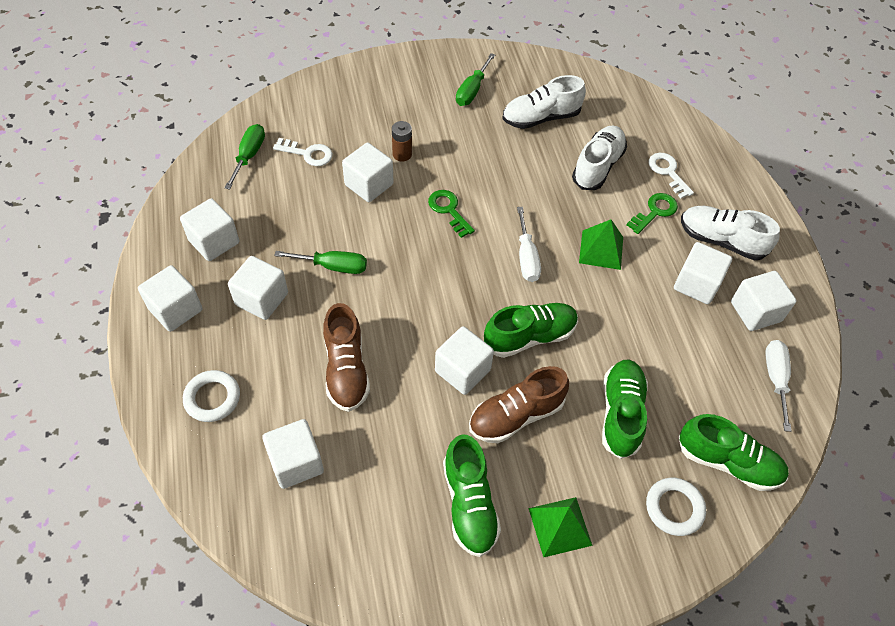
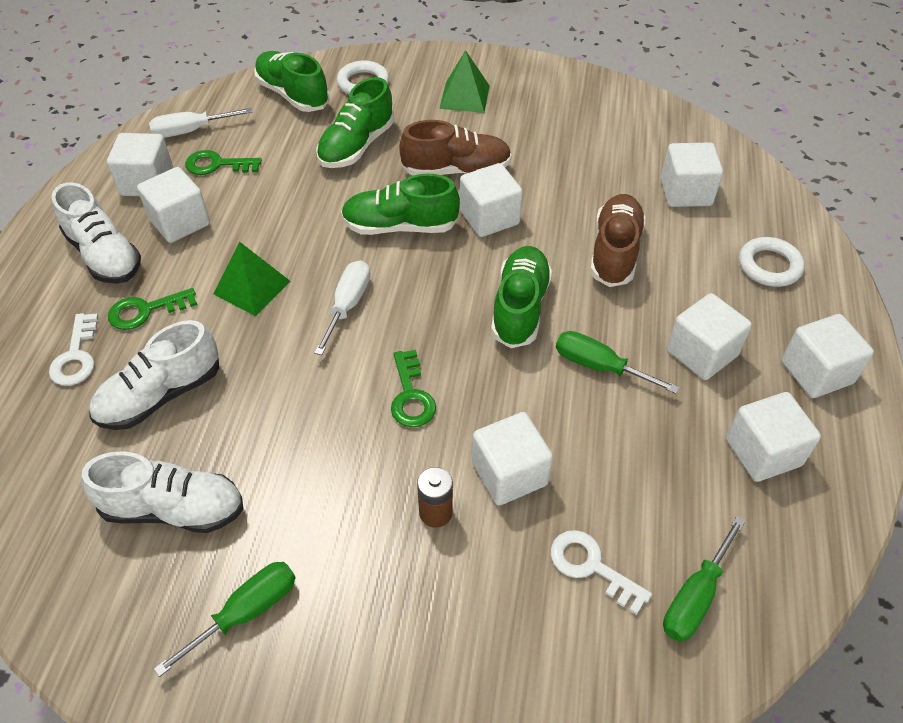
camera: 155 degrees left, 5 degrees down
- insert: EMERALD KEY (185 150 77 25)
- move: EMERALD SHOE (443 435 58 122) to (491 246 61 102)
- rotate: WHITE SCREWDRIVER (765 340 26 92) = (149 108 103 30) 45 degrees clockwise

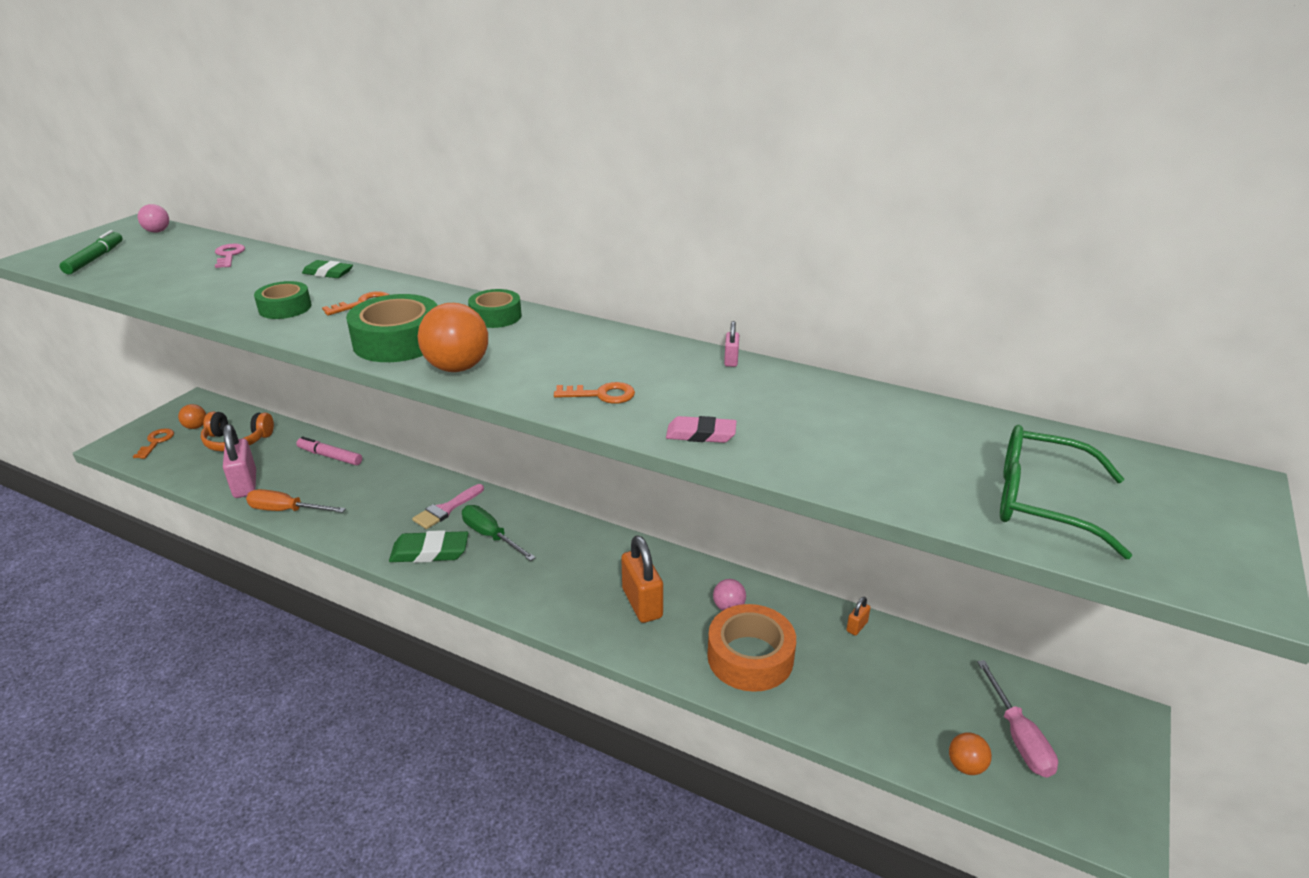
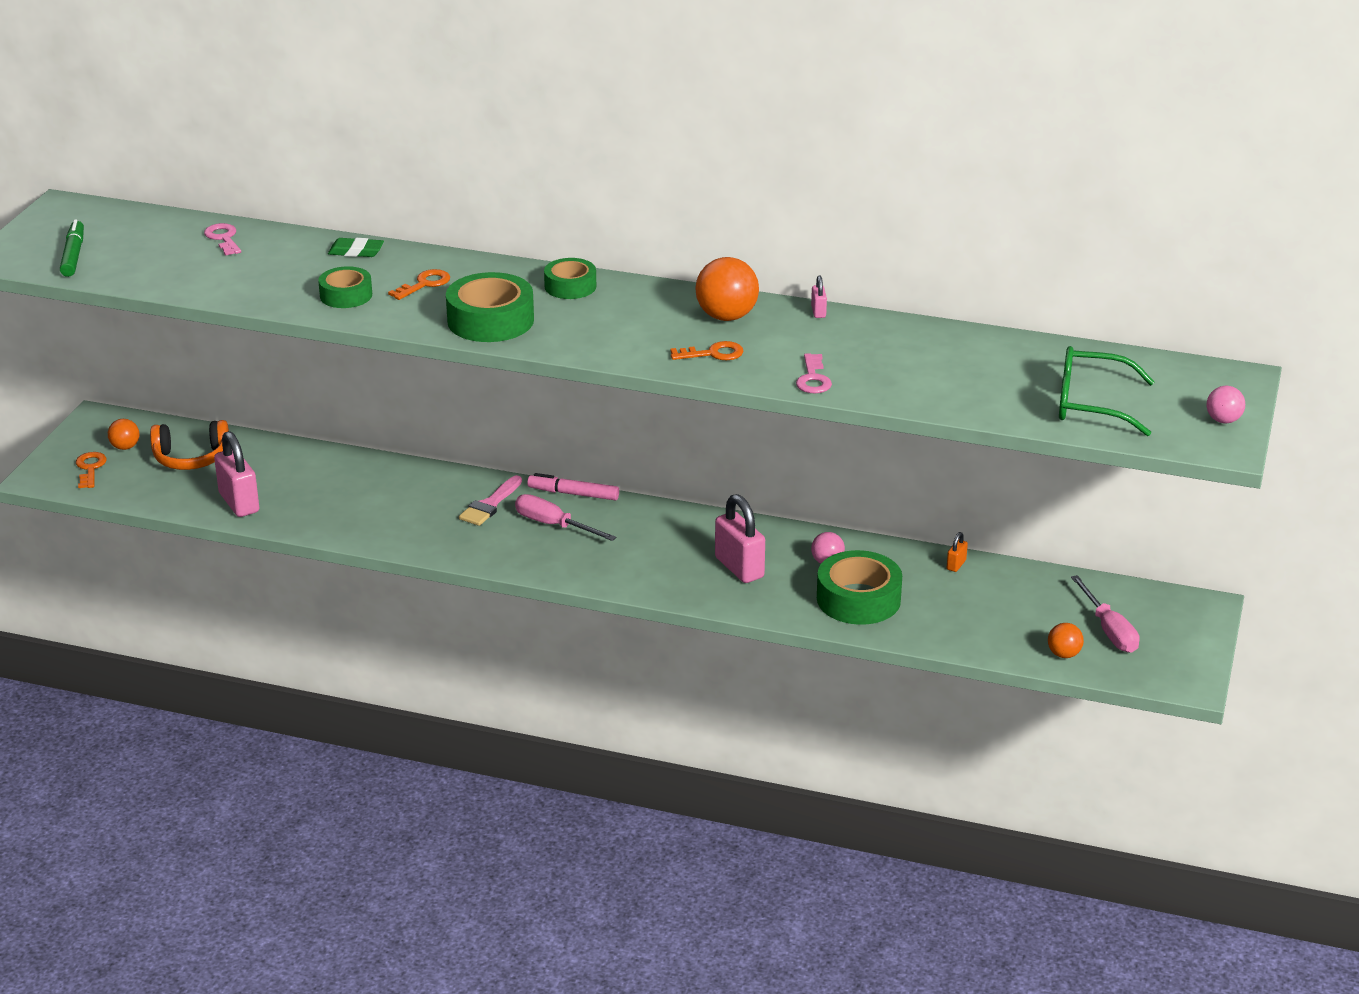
camera: 10 degrees left, 0 degrees up
- delete: BRIGHT ORANGE SCREWDRIVER (246 489 100 24)
- delete: EMERALD GUM ERASER (389 530 79 33)
- move: ROSE-PINK BALL (138 204 31 29) to (1207 386 38 38)
- move: ROSE-PINK MARKER (296 436 66 29) to (527 473 92 28)
- move: BRIGHT ORANGE BALL (417 303 71 69) to (695 257 64 64)
- replace: ROSE-PINK GUM ERASER (666 416 70 27) to ROSE-PINK KEY (796 353 36 41)
- recolor: EMERALD SCREWDRIVER (462 505 74 56) to ROSE-PINK SCREWDRIVER (515 494 102 47)
- recolor: BRIGHT ORANGE SMALL LOCK (621 535 42 88) to ROSE-PINK SMALL LOCK (715 494 50 89)
- recolor: BRIGHT ORANGE STICKY TAPE (707 604 89 88) to EMERALD STICKY TAPE (817 550 85 75)

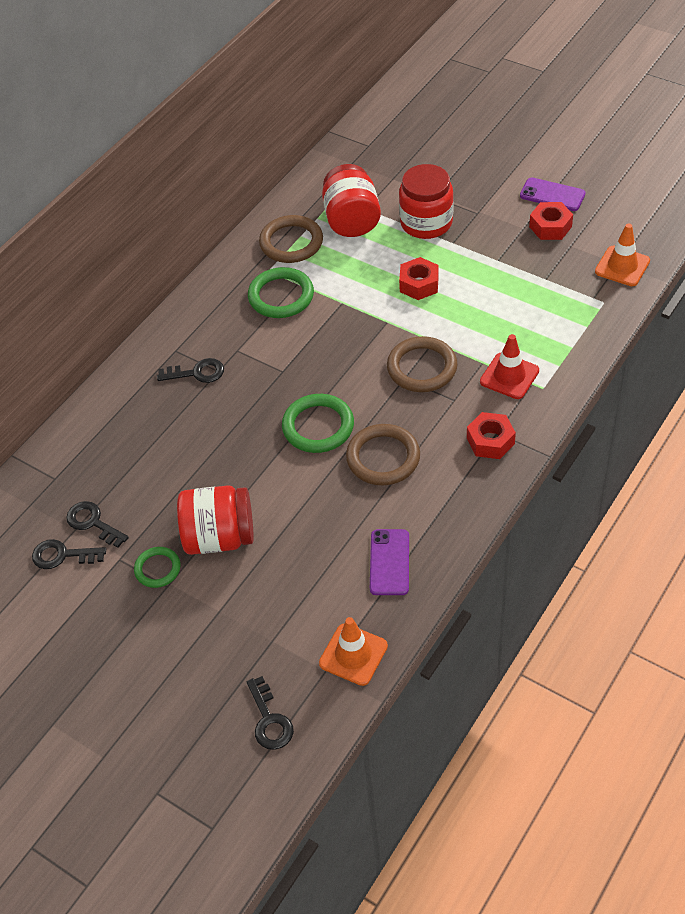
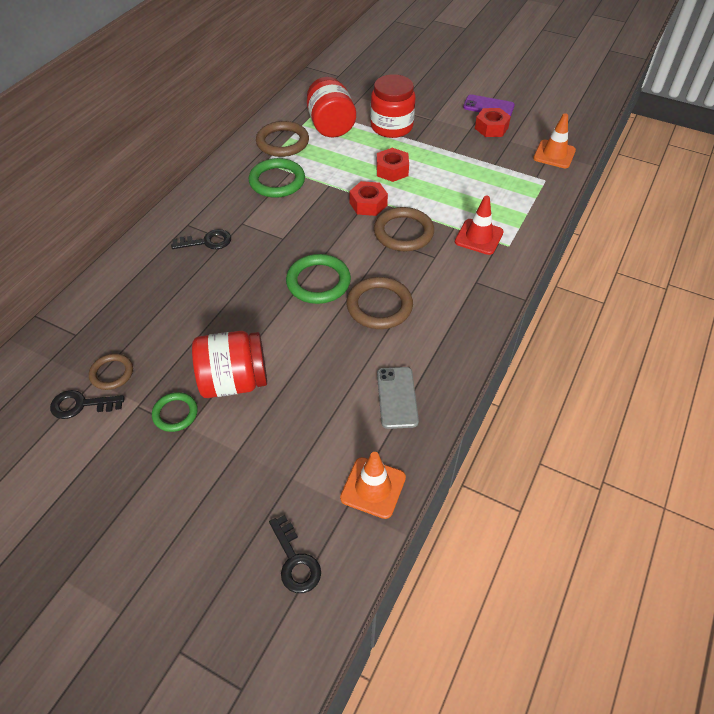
camera: 10 degrees left, 0 degrees up
- move: RED HEXAGON NUT (467 412 49 47) to (349 181 39 35)
- replace: EBONY KEY (66 501 63 47) to RUSSET RING (89 354 44 36)
- recolor: PURPLE PHONE (370 529 39 66) to GREY PHONE (377 367 42 62)

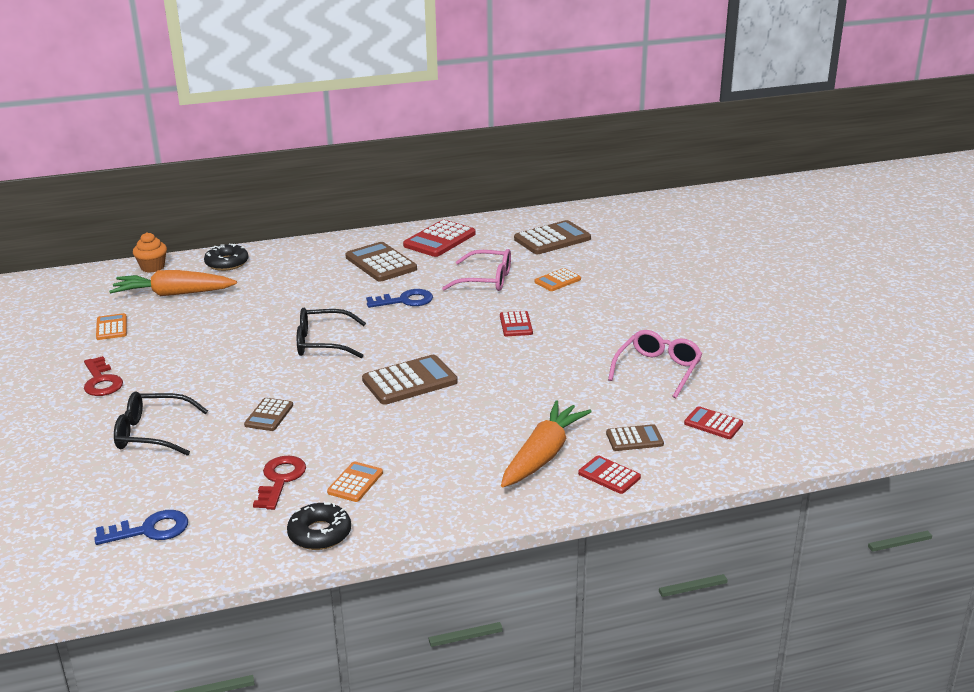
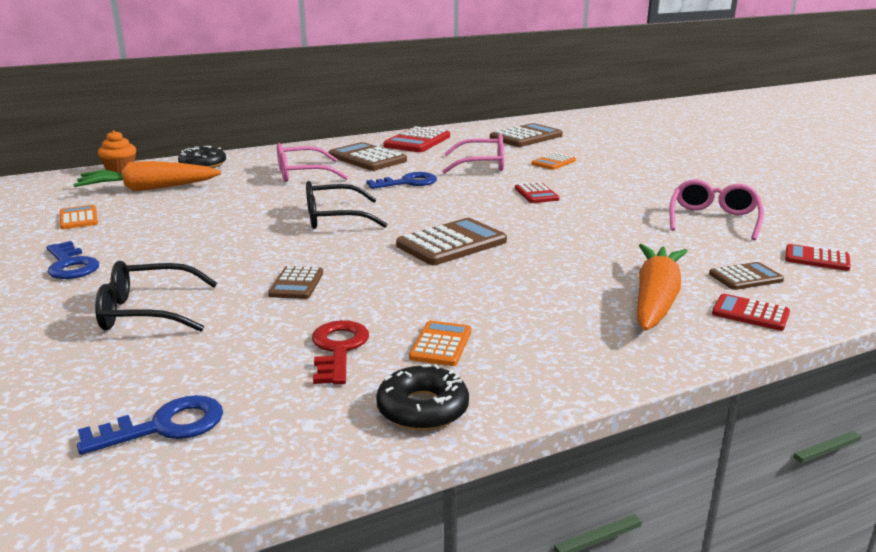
camera: 10 degrees left, 5 degrees down
- insert: ROSE-PINK GLASSES (277 143 71 39)
- recolor: RED KEY (84 356 39 40) to COBALT KEY (46 241 53 38)

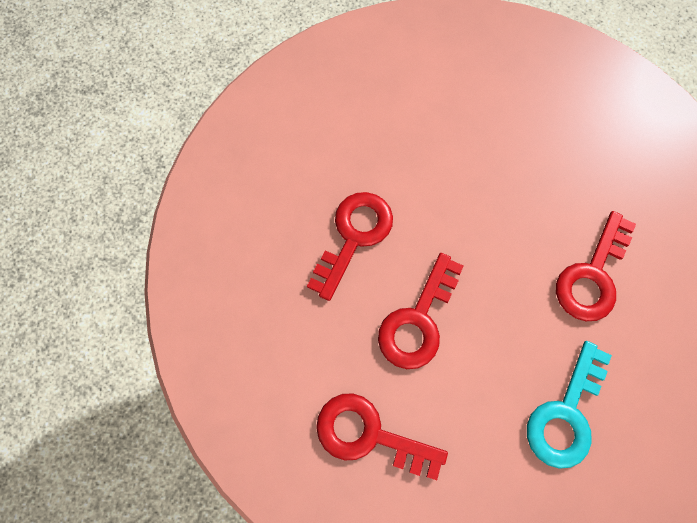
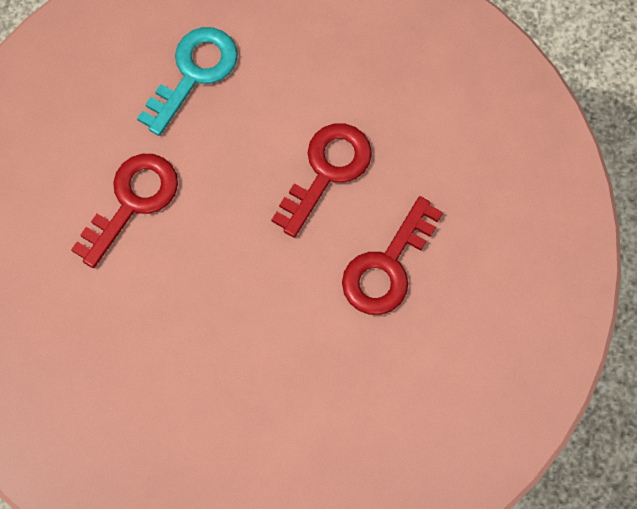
camera: 175 degrees left, 0 degrees up
- delete: RED KEY (316 393 132 87)

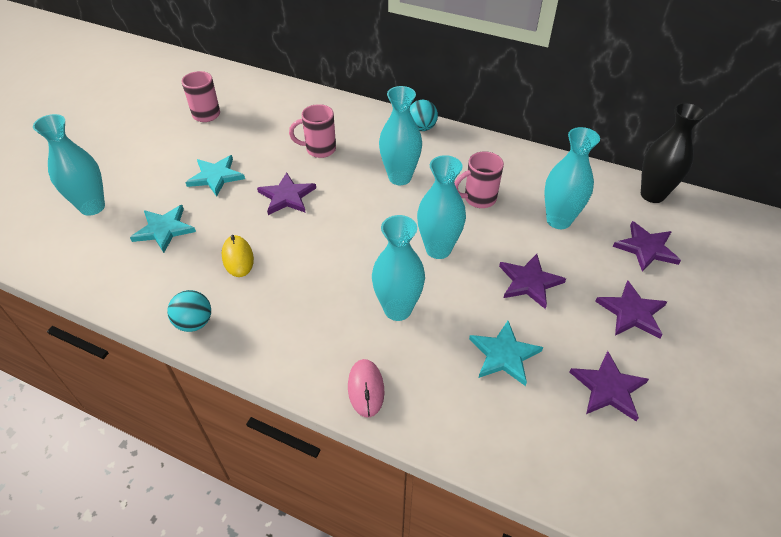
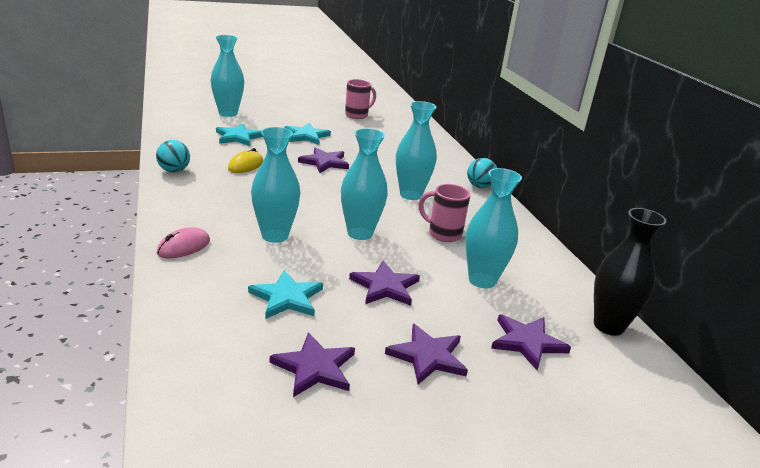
camera: 45 degrees right, 20 degrees down
- delete: ROSE-PINK COFFEE MUG (289 104 47 54)

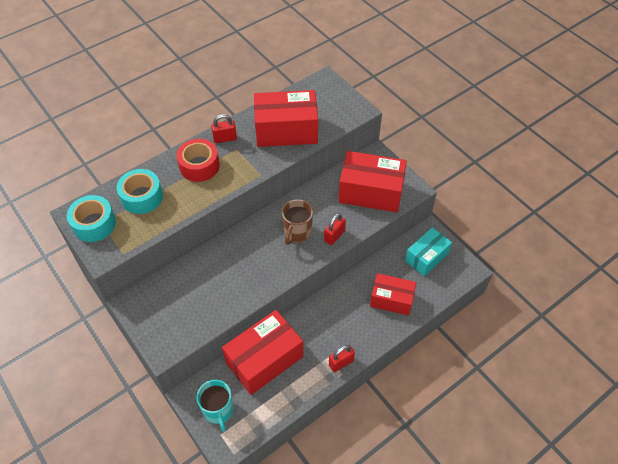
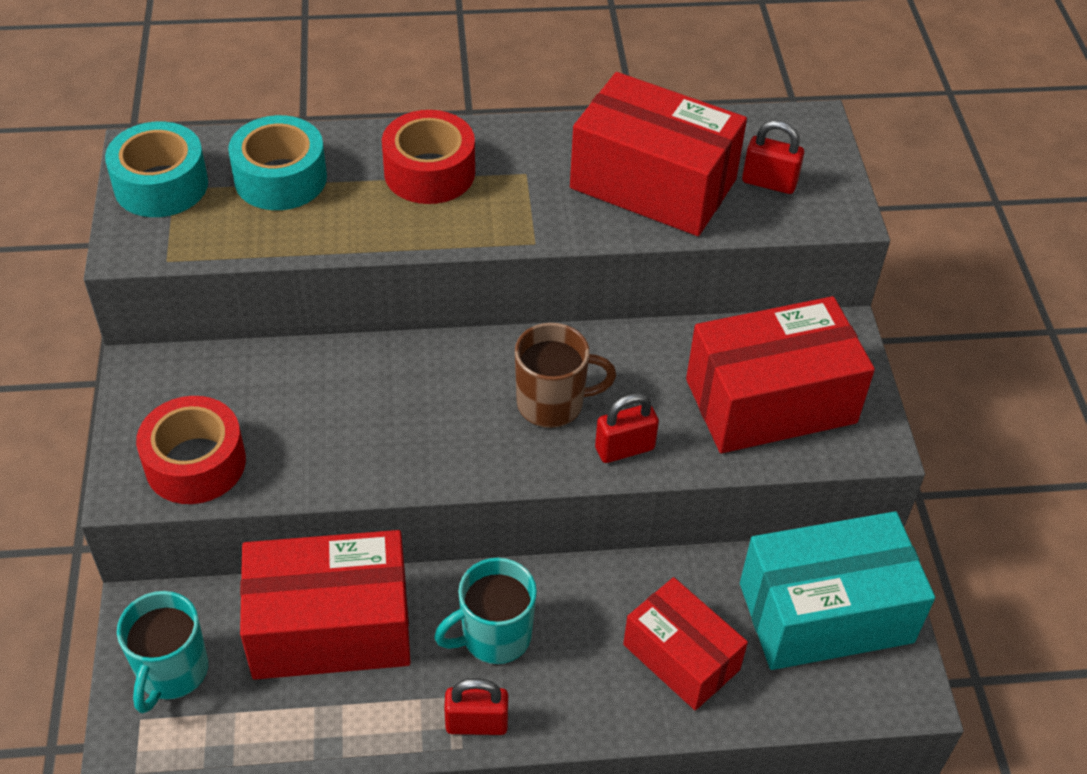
camera: 30 degrees right, 5 degrees down
- insert: RED STICKY TAPE (136 396 110 108)
- insert: TEAL COFFEE MUG (434 558 103 106)
- move: RED SMALL LOCK (211 114 26 29) to (742 120 62 74)
- rotate: RUSSET COFFEE MUG (282 199 31 46) = (515 323 101 105) 150 degrees counterclockwise
- rotate: RED BOX (338 151 69 61) = (686 296 189 157) 60 degrees counterclockwise
- resize: TEAL BOX (405 228 47 48) = (740 511 195 159) x1.56

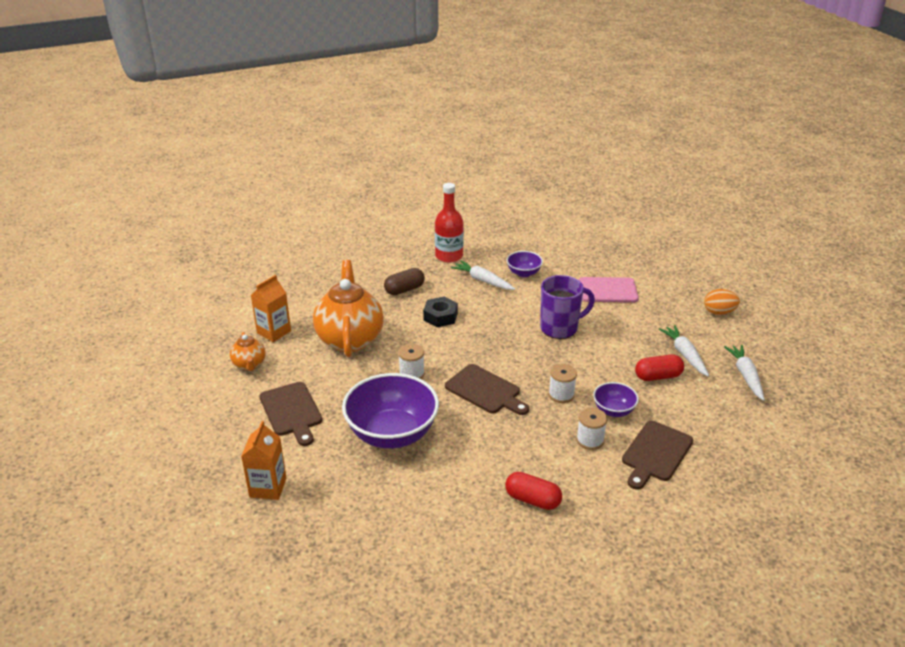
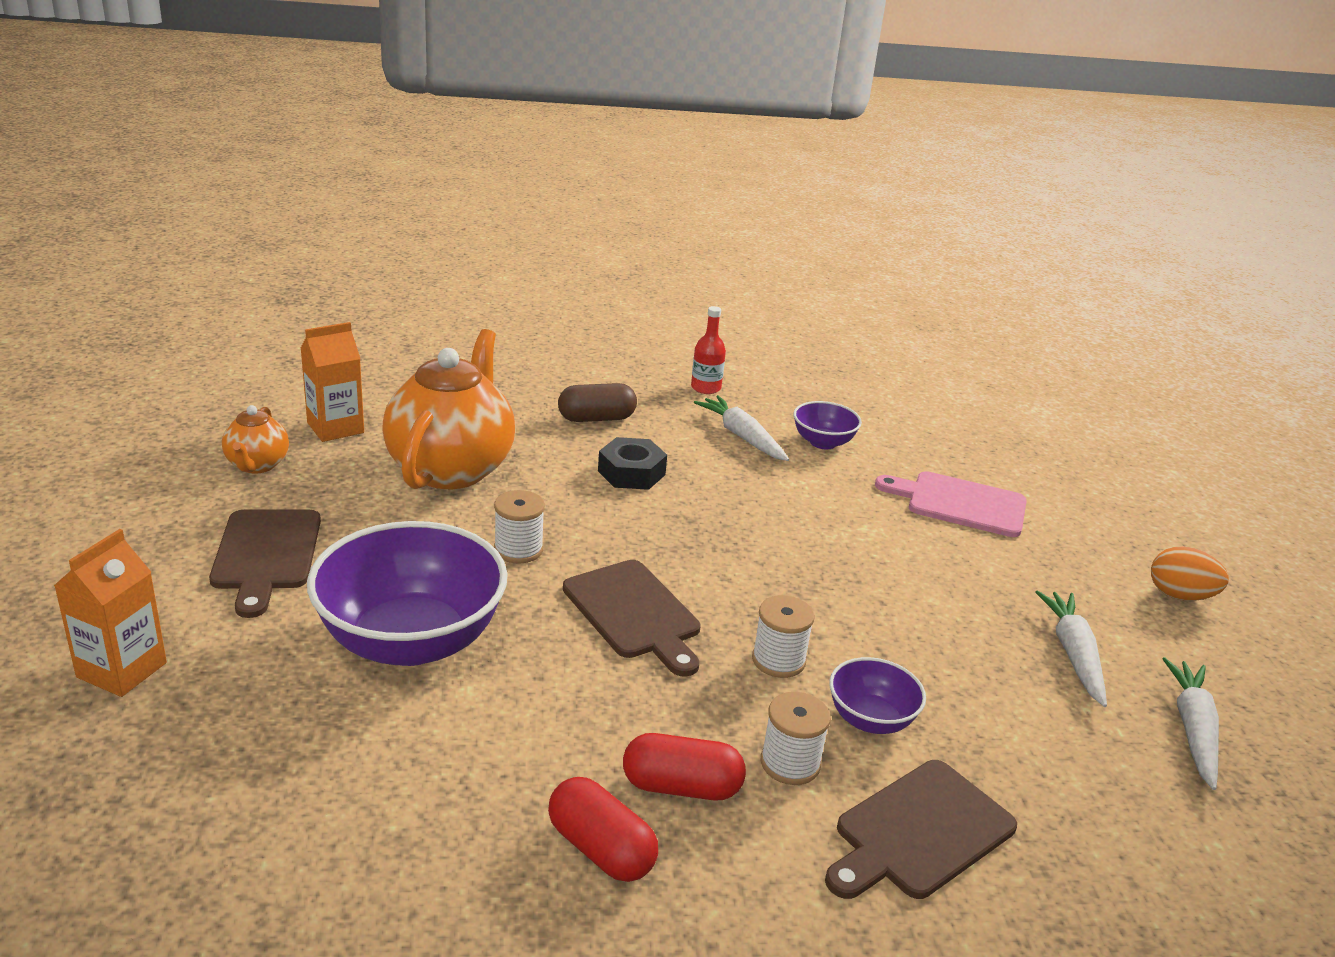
camera: 15 degrees right, 5 degrees down
- delete: PURPLE COFFEE MUG (540 275 55 64)
- move: RED CAPSULE (635 354 49 27) to (623 733 123 67)
- resize: RED BOTTLE (435 183 29 80) = (691 306 35 88) x0.60

